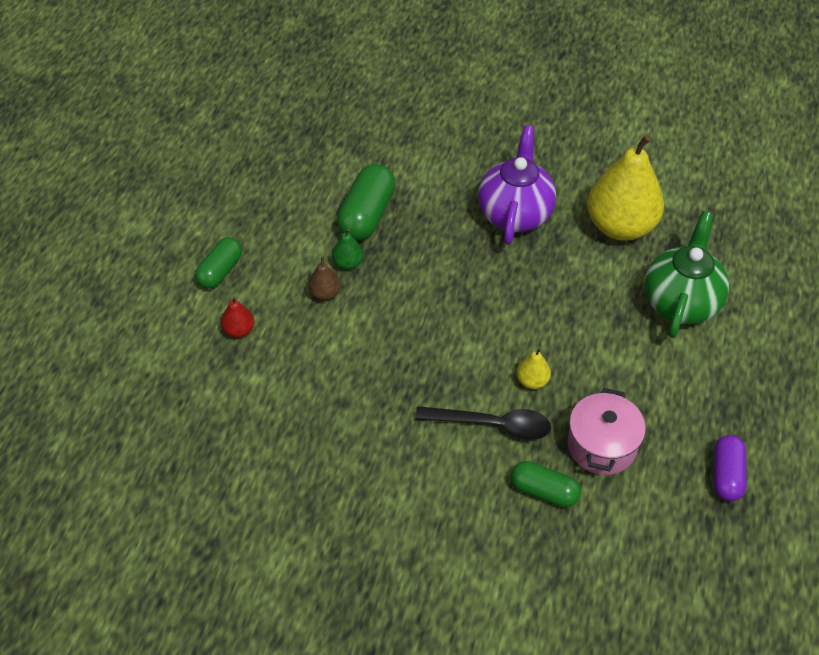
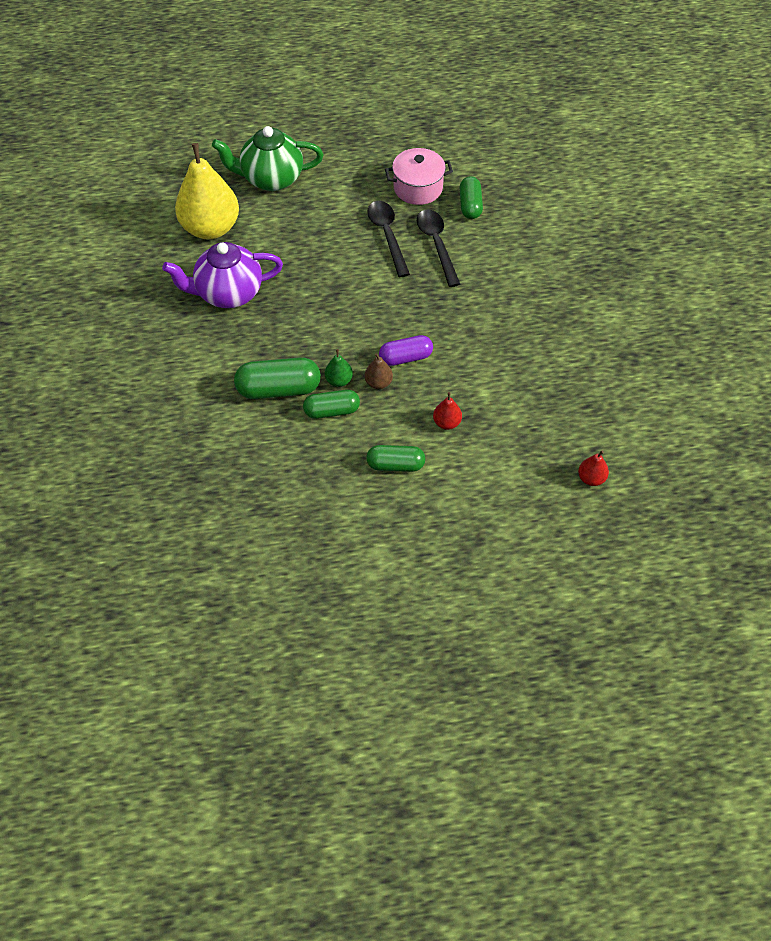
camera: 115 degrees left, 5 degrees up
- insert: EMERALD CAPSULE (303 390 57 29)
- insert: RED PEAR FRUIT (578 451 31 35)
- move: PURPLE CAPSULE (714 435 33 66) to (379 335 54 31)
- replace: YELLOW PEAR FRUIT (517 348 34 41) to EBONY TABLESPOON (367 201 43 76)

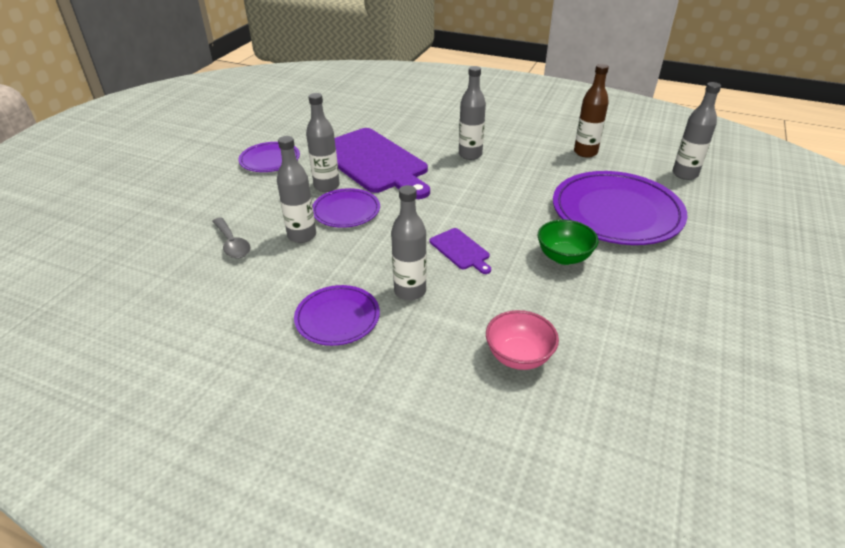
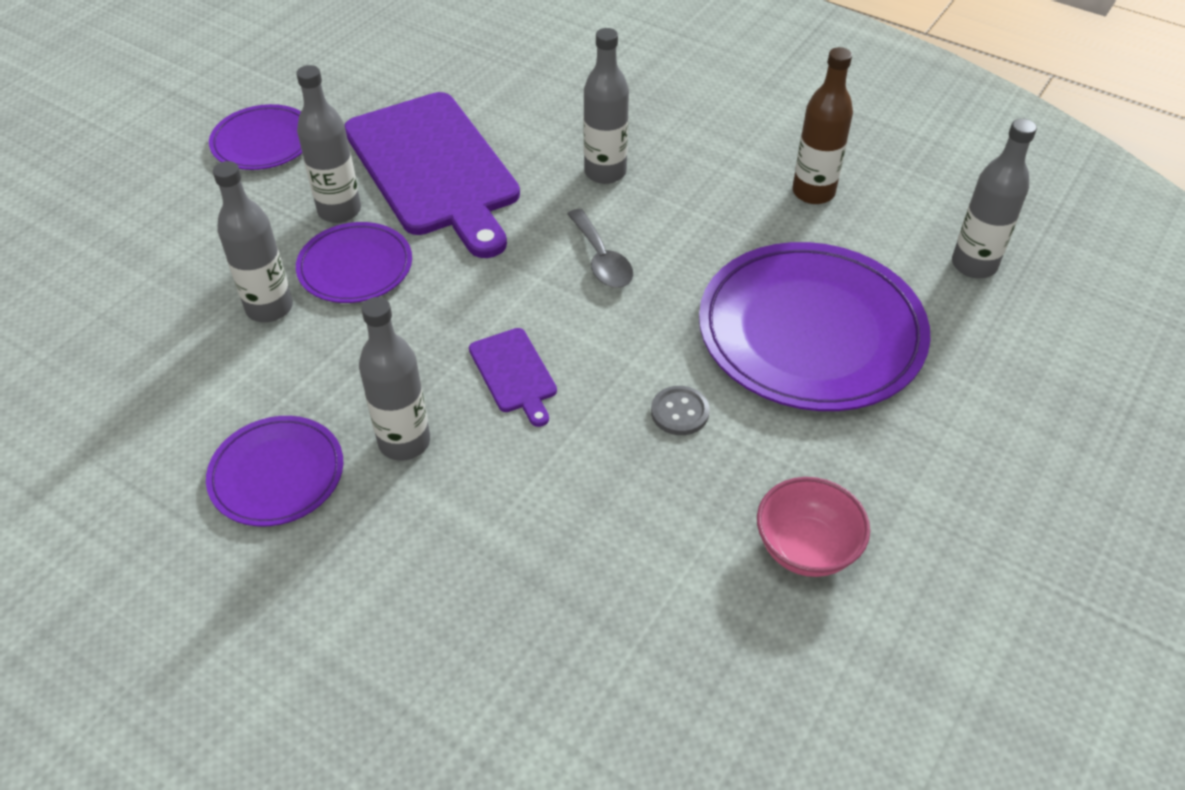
camera: 10 degrees right, 10 degrees up
- move: GREY TABLESPOON (212 217 38 41) to (567 209 66 79)
- move: ROSE-PINK SERVING BOWL (486 310 73 60) to (757 477 113 100)
- replace: EMERALD SERVING BOWL (538 220 61 45) to GREY BUTTON (651 386 59 49)

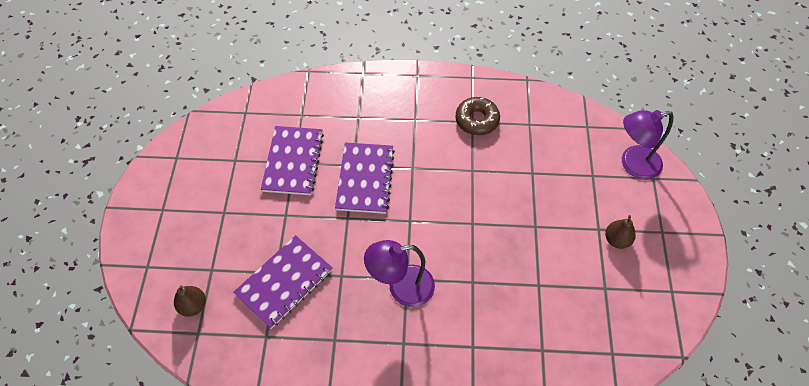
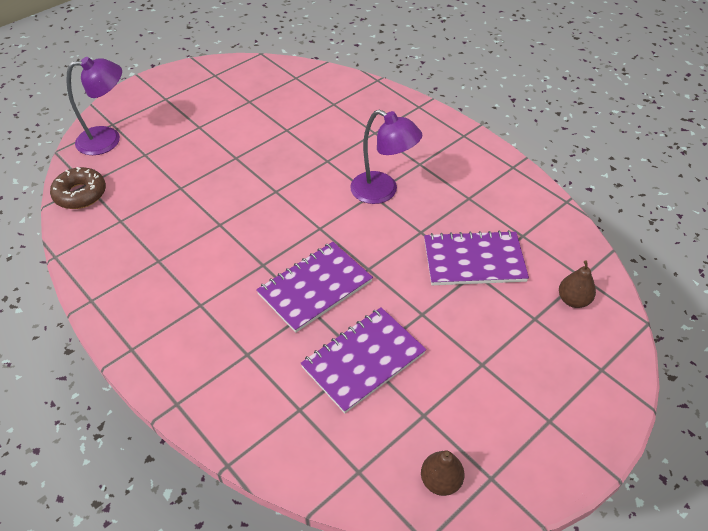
camera: 135 degrees left, 10 degrees down
- move: RUSSET GLAZED DONUT (455 97 45 38) to (50 167 56 42)
- move: RUSSET PEAR FRUIT (605 215 31 34) to (421 451 44 45)
- rotate: PURPLE READING LAMP (622 110 51 70) = (66 57 56 98) 45 degrees counterclockwise

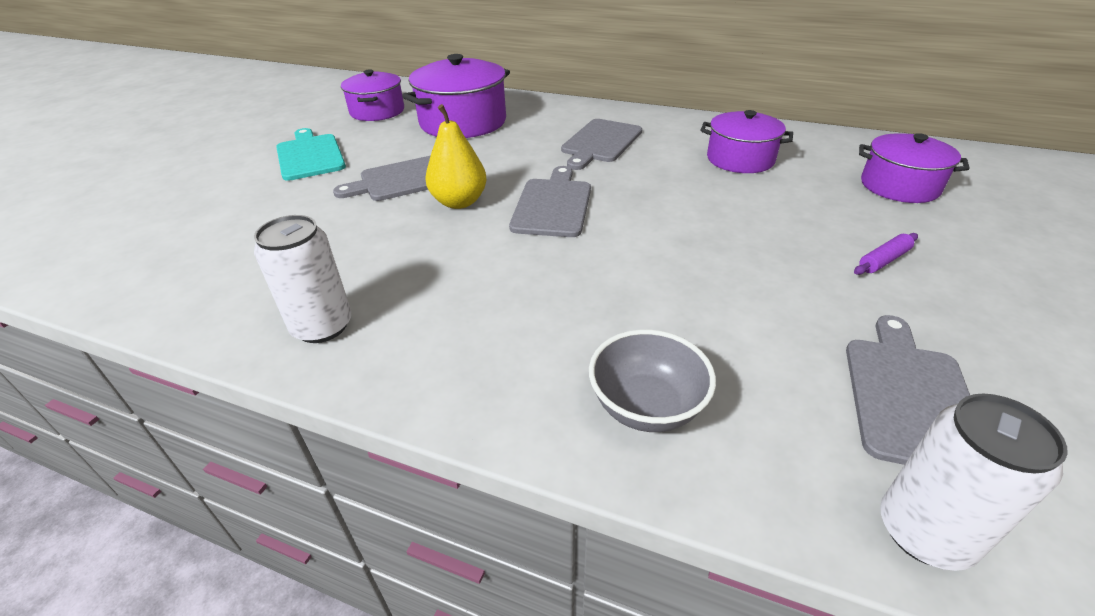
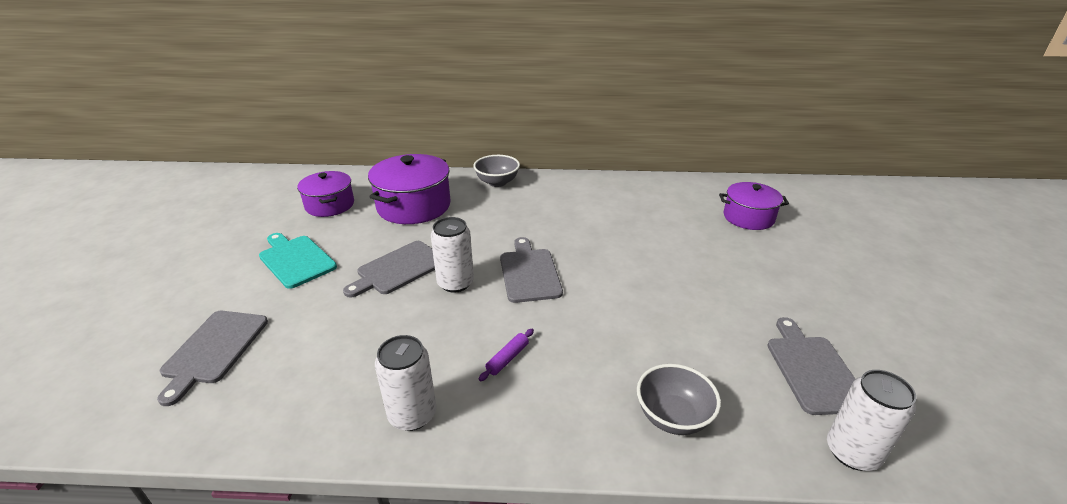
camera: 20 degrees left, 5 degrees down
- delete: PURPLE COOKING POT (701 110 92 63)
- insert: GREY SERVING BOWL (474 155 46 32)
- move: GREY CHOPPING BOARD (561 119 81 51) to (157 311 111 95)
- move: PURPLE ROLLING PIN (854 233 64 42) to (479 329 55 52)
- replace: YELLOW PEAR FRUIT (425 104 62 105) to WHITE SODA CAN (431 217 43 76)

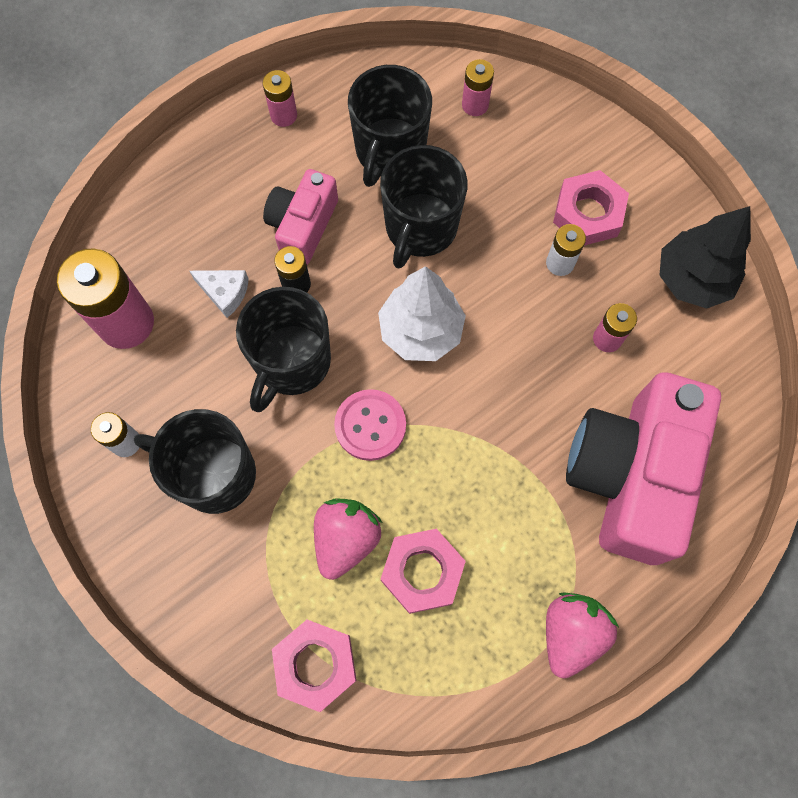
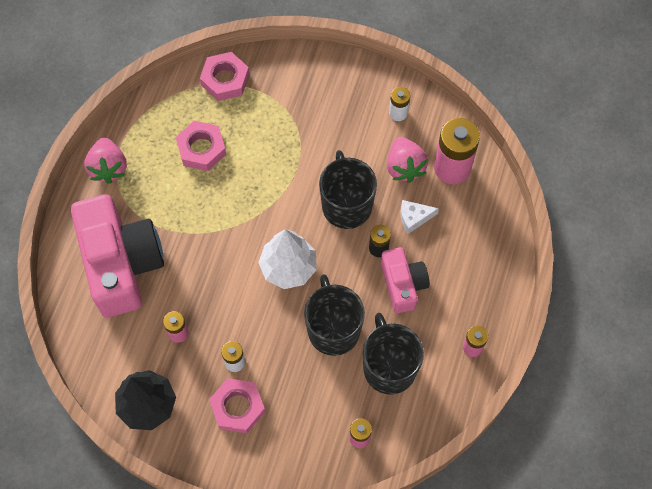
camera: 145 degrees right, 5 degrees down
- delete: EBONY COFFEE MUG (134 409 122 105)
- delete: ROSE-PINK BUTTON (334 389 72 72)
- move: ROSE-PINK TOY STRAWBERRY (314 499 68 81) to (387 137 41 46)

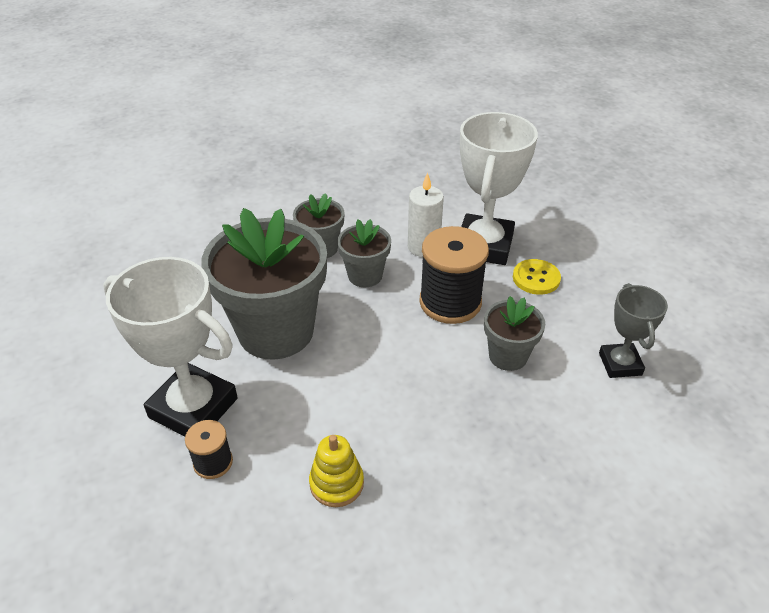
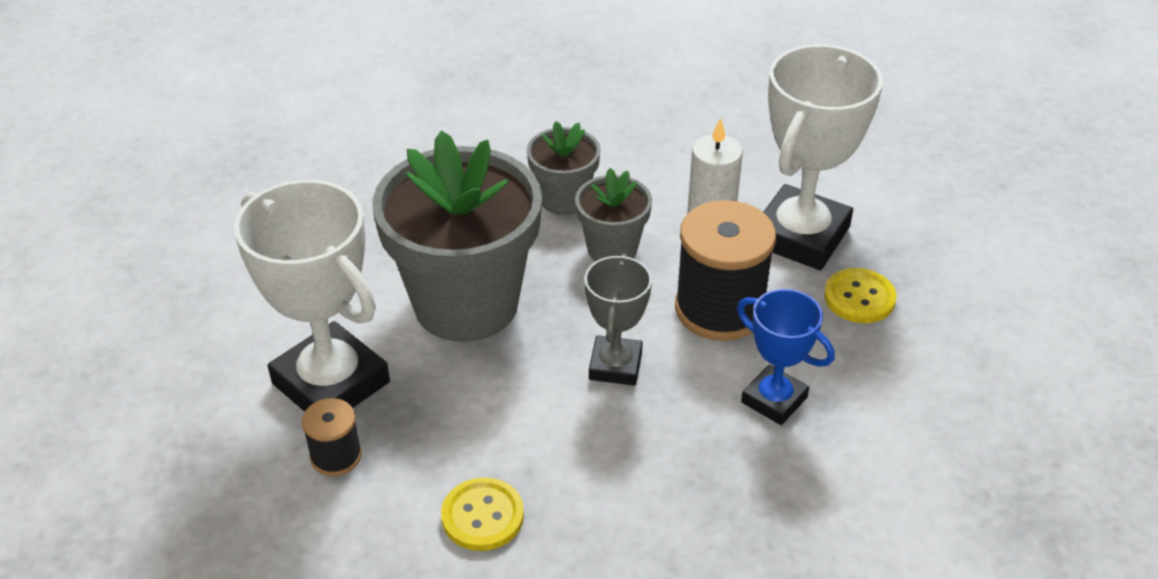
camera: 15 degrees right, 0 degrees up
- move: GREY TROPHY (599 283 69 95) to (585 253 67 133)
- replace: YELLOW RING STACKER (309 435 55 72) to YELLOW BUTTON (441 478 83 73)
- replace: GREY POTTED PLANT (484 296 61 75) to COBALT TROPHY (737 289 98 136)

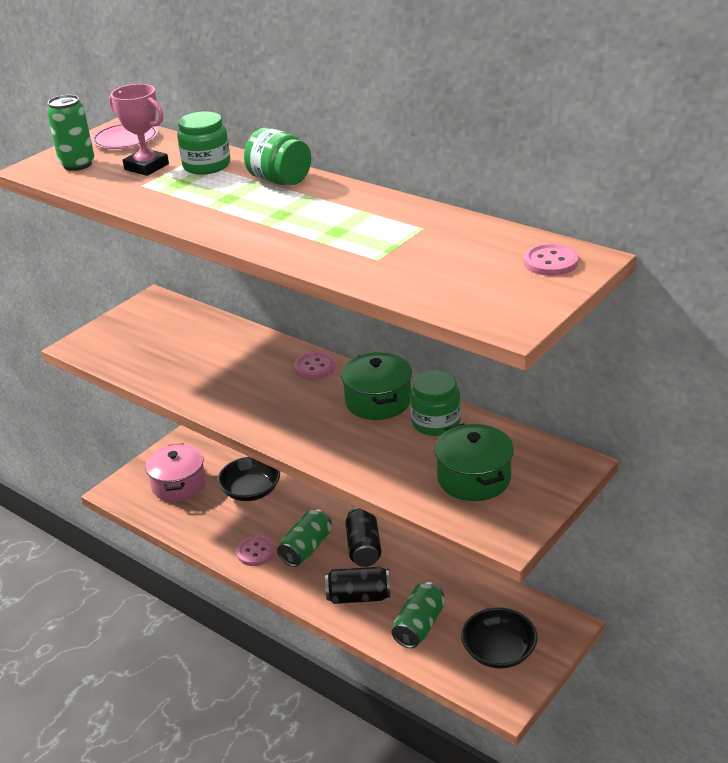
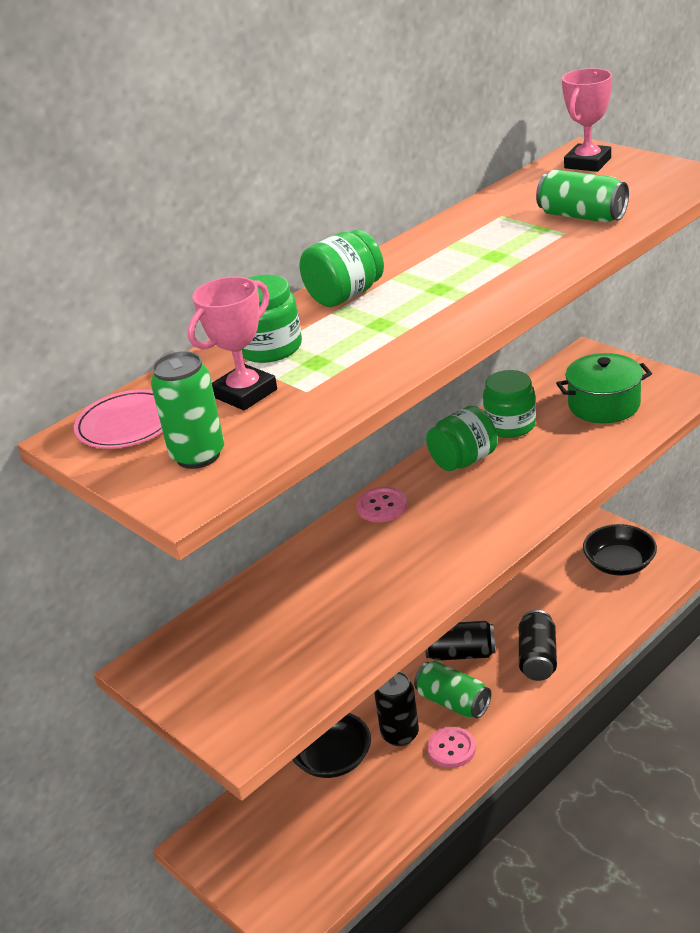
camera: 80 degrees left, 0 degrees up
- delete: ROSE-PINK COOKING POT (145 443 61 59)
- insert: EBONY SODA CAN (374 671 45 75)
- move: EMERALD SODA CAN (392 582 53 66) to (536 169 93 54)
- replace: EMERALD COOKING POT (341 352 71 68) to EMERALD JAR (426 406 72 65)
- replace: ROSE-PINK BUTTON (524 243 54 33) to ROSE-PINK TROPHY (562 68 50 104)

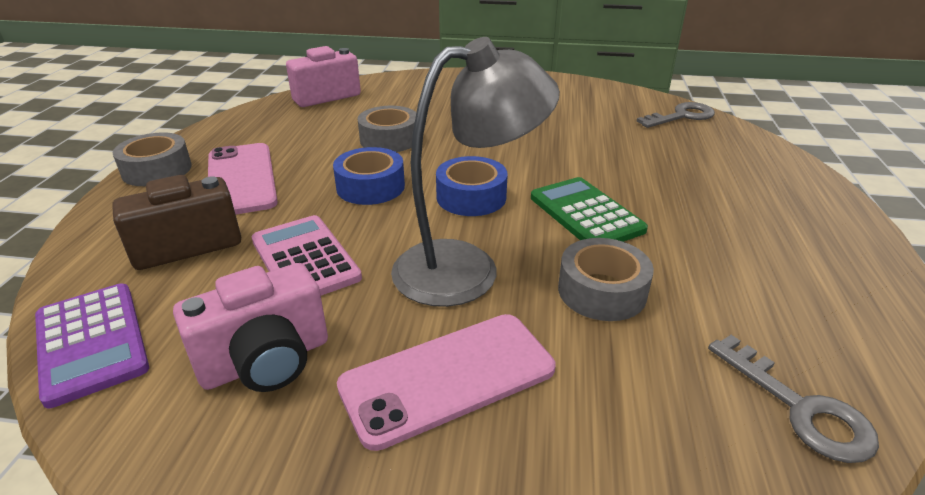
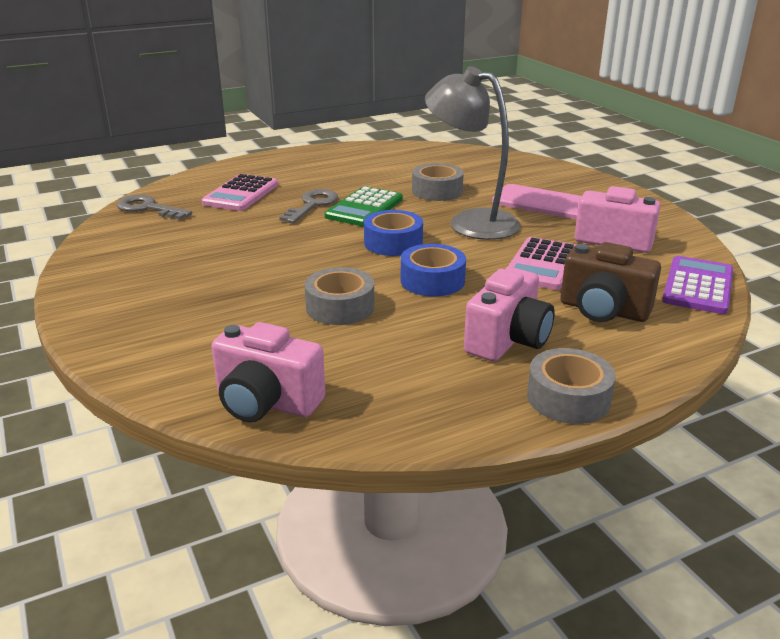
camera: 125 degrees left, 5 degrees down
- insert: ROSE-PINK CALCULATOR (201 174 77 37)
- move: GREY KEY (708 335 171 128) to (279 189 59 34)
- replace: ROSE-PINK PHONE (208 143 70 71) to ROSE-PINK CAMERA (464 267 91 94)

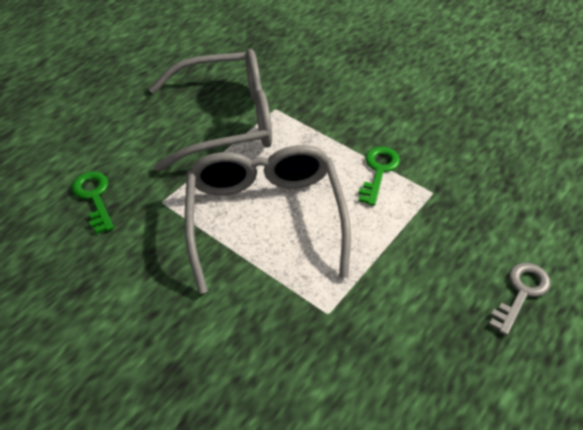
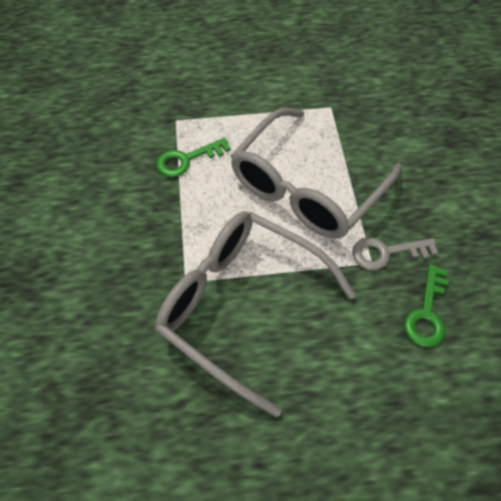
camera: 135 degrees left, 10 degrees up
- move: GREY KEY (489 263 62 73) to (352 237 86 33)

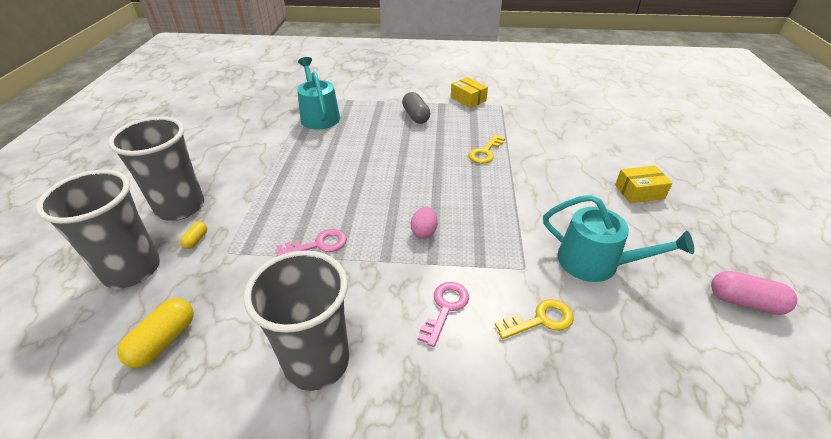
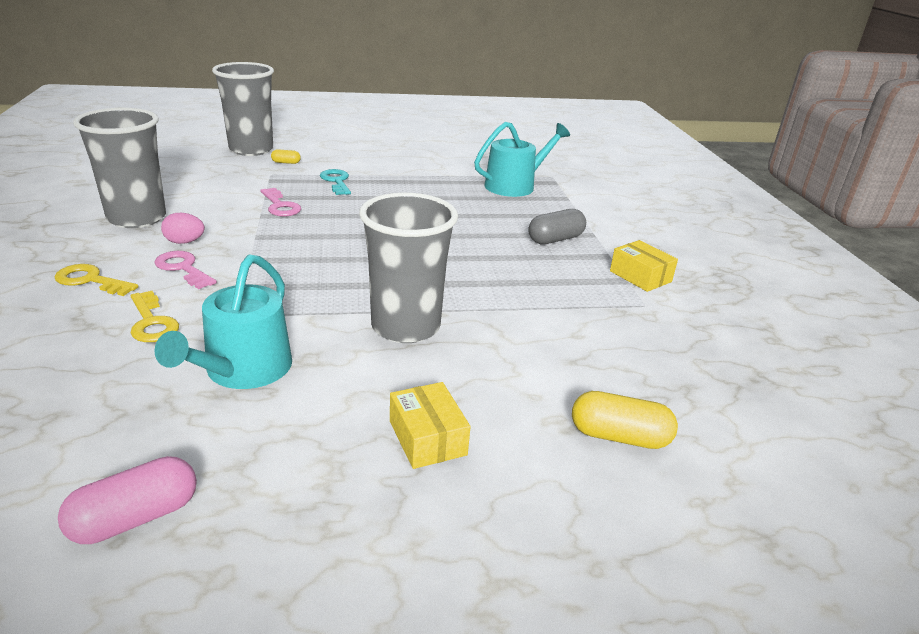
camera: 75 degrees right, 10 degrees down
- insert: TEAL KEY (320 169 31 26)
- move: GREY CUP (108 117 96 104) to (359 192 99 151)
- move: YELLOW CAPSULE (117 298 76 70) to (572 391 106 58)
- move: ROSE-PINK EGG (411 207 26 32) to (161 213 44 31)
- move: YELLOW KEY (469 135 36 29) to (55 264 84 32)
- rotate: ROSE-PINK KEY (417 282 52 65) = (154 251 63 38) 150 degrees counterclockwise
- rotate: YELLOW BOX (451 77 37 31) = (610 240 68 52) 75 degrees counterclockwise
- rotate: ROSE-PINK CAPSULE (711 271 86 44) = (58 456 139 88) 45 degrees clockwise

